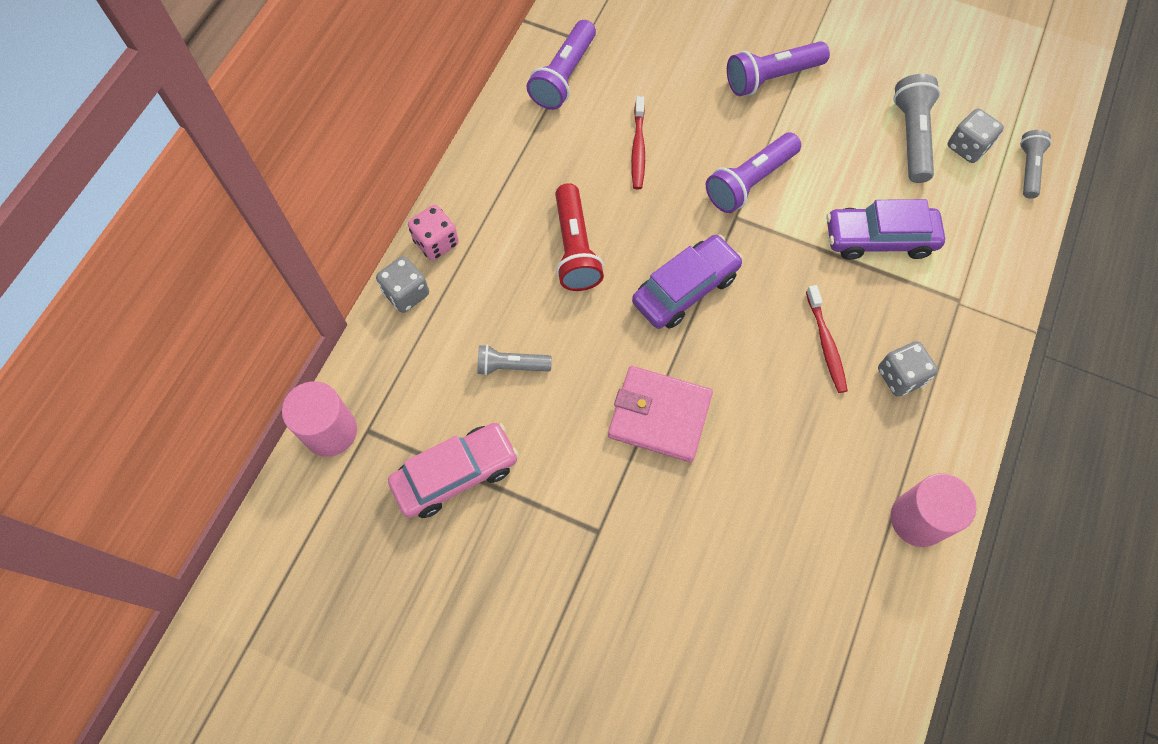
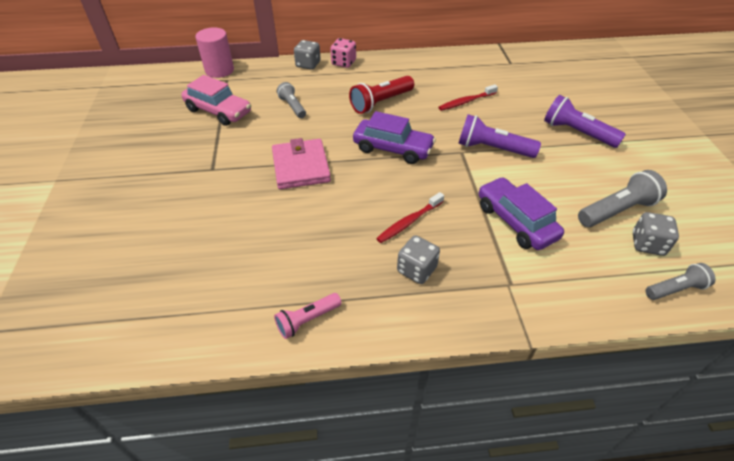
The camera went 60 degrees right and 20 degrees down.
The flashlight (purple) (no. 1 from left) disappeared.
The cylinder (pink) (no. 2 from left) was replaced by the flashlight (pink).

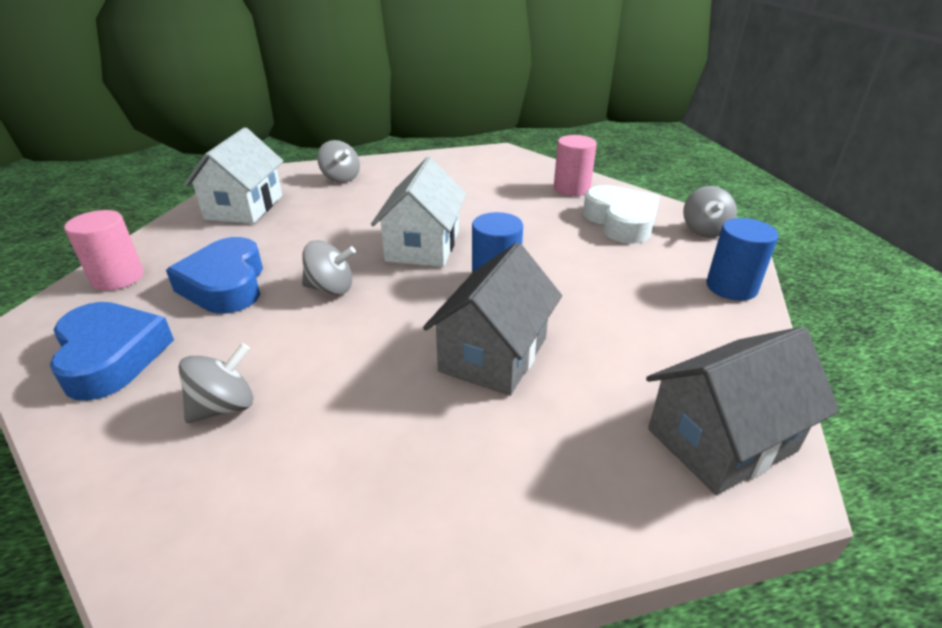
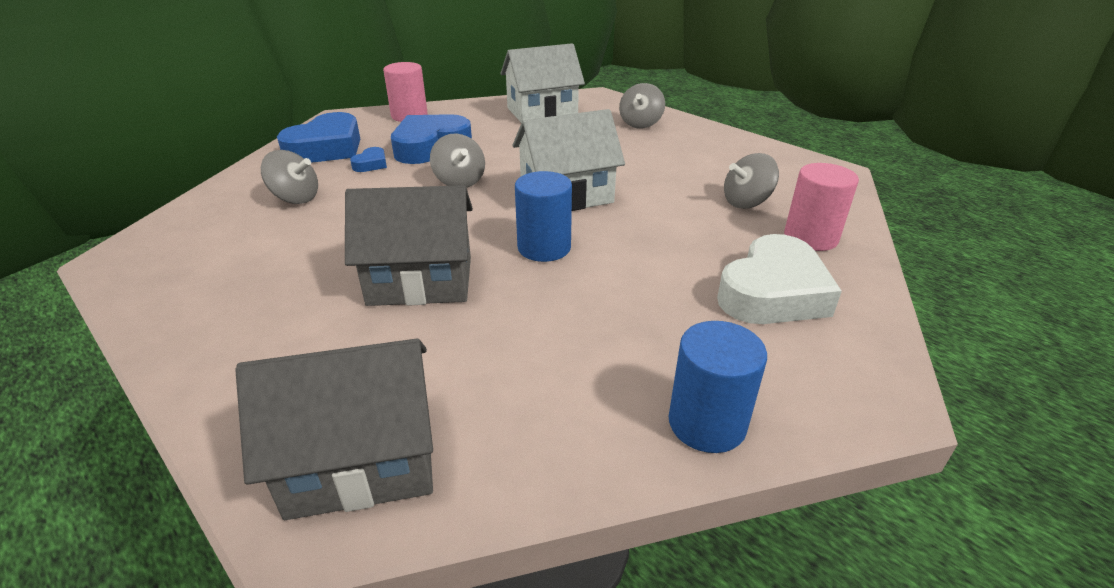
The camera went 60 degrees right and 0 degrees up.
The heart (blue) (no. 2 from left) appeared.
The spinning top (grey) (no. 4 from left) moved.
The house (grey) (no. 2 from left in the first image) turned 45 degrees counterclockwise.

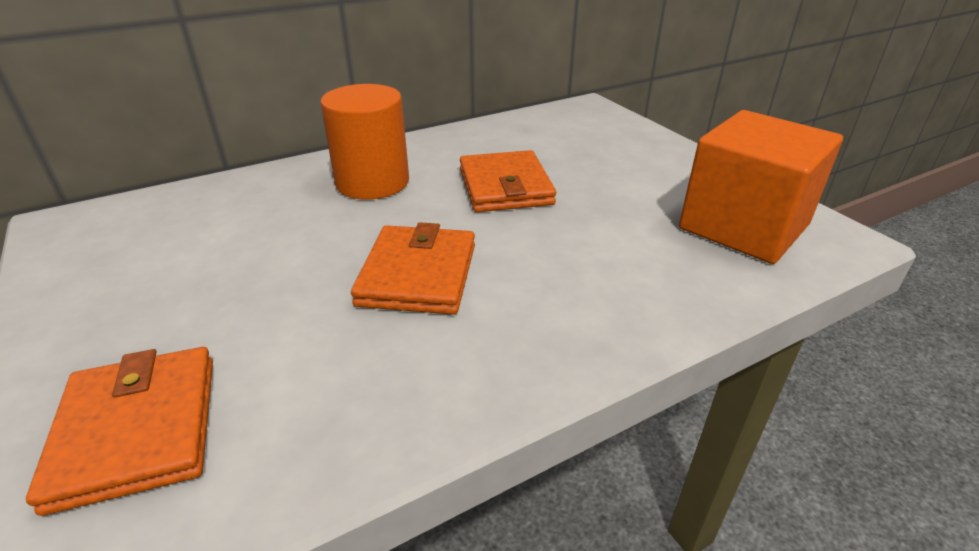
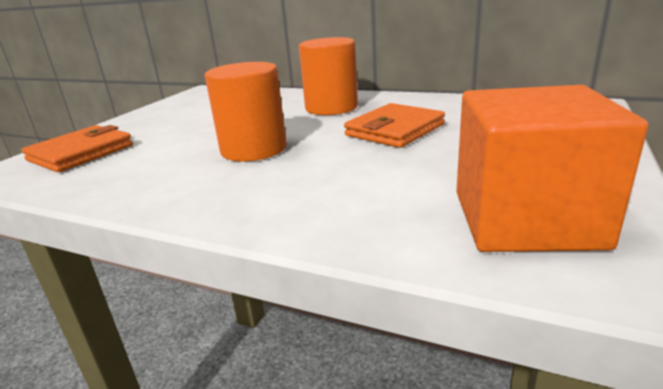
The camera went 55 degrees right and 10 degrees down.
The wallet (orange) (no. 2 from left) was replaced by the cylinder (orange) (no. 1 from left).

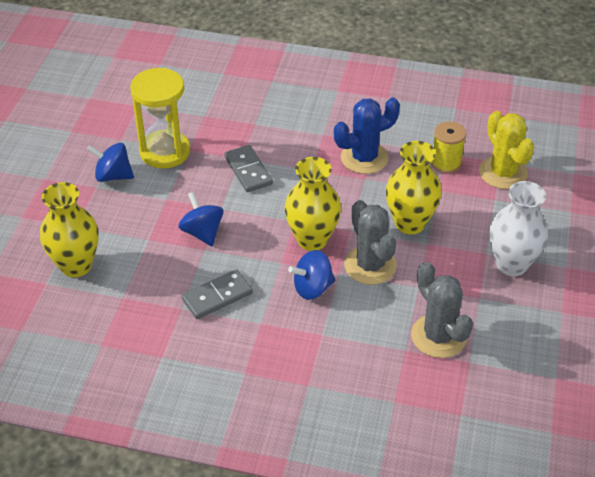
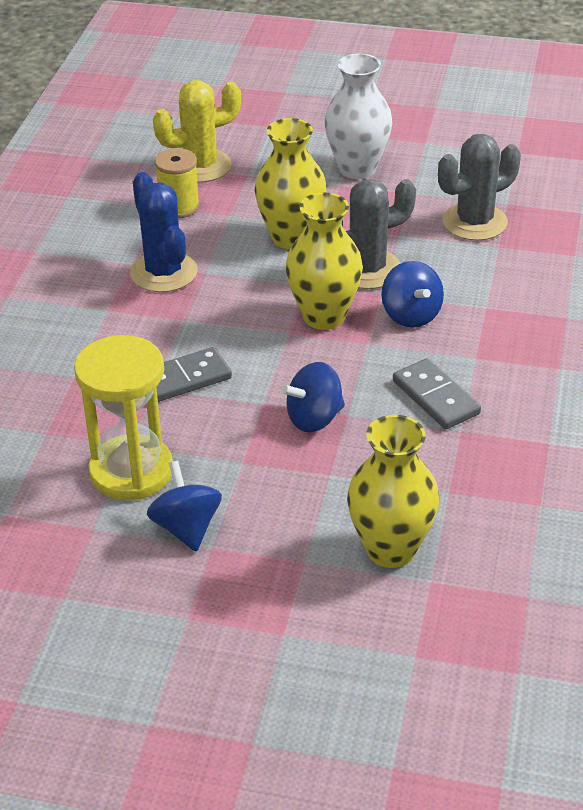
The camera went 90 degrees left and 5 degrees down.
The spinning top (blue) (no. 1 from left) turned 150 degrees clockwise.

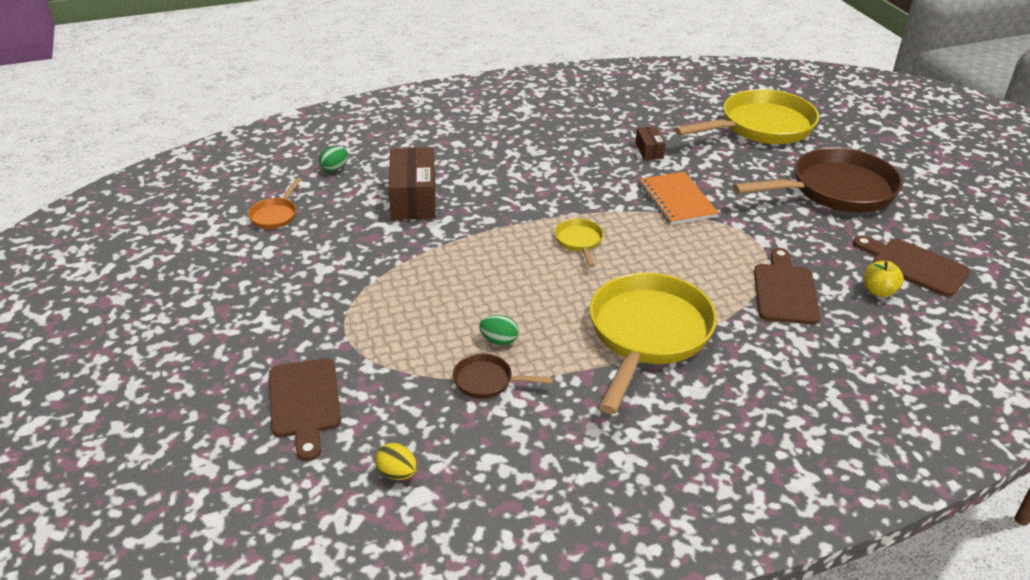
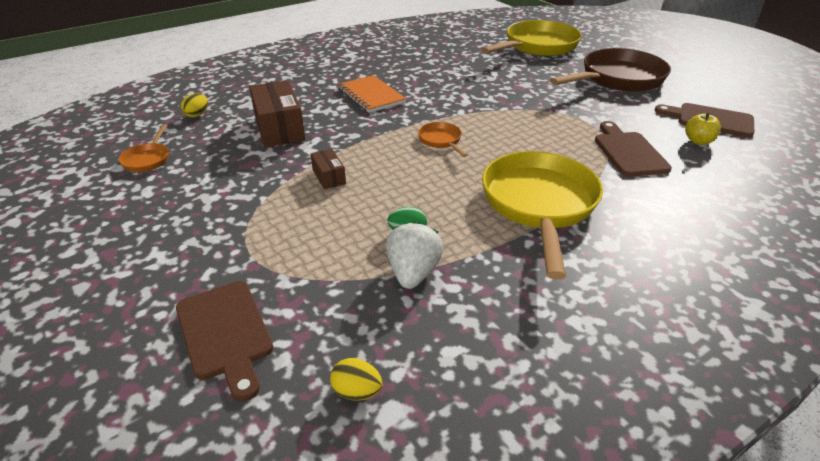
The camera went 15 degrees left and 0 degrees up.
The box (brown) (no. 2 from left) moved.
The notebook (orange) moved.
The pan (brown) (no. 1 from left) was replaced by the strawberry (white).
The egg (green) (no. 1 from left) became the egg (yellow) (no. 1 from left).
The pan (yellow) (no. 1 from left) became the pan (orange) (no. 2 from left).

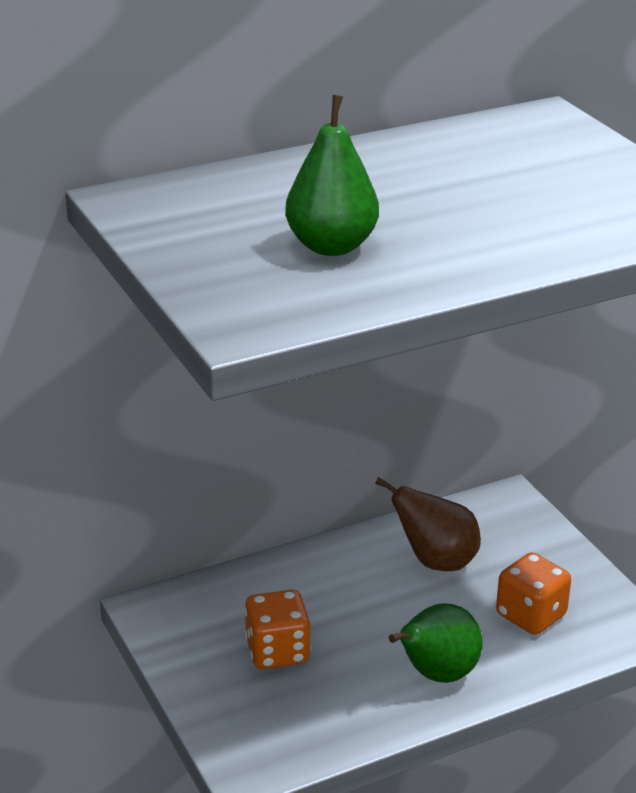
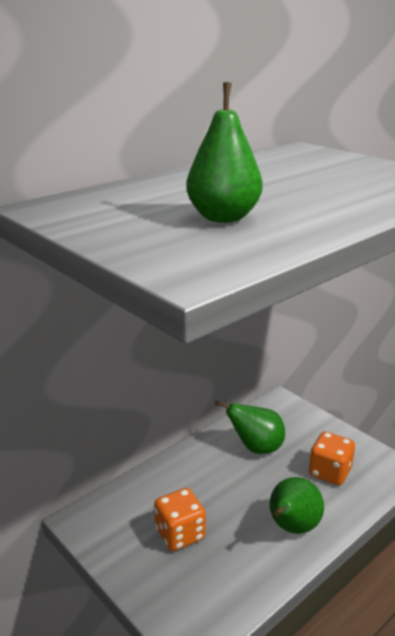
The camera went 15 degrees left and 5 degrees down.
The pear (brown) became the pear (green) (no. 2 from left).

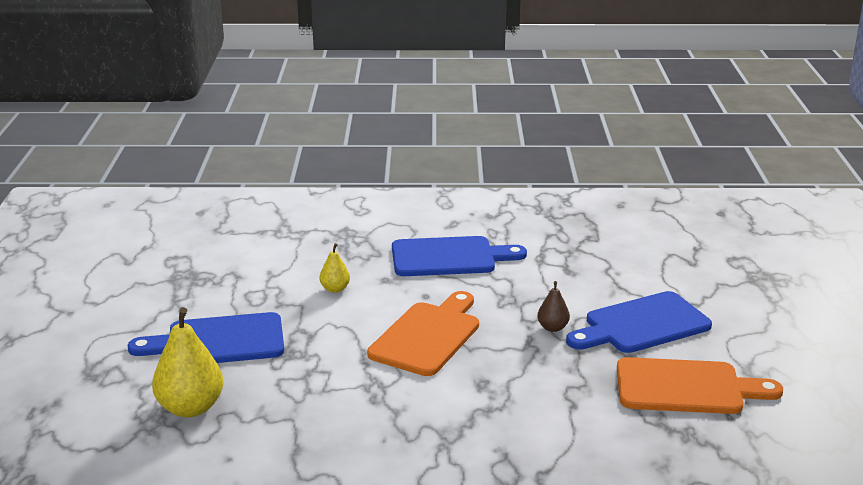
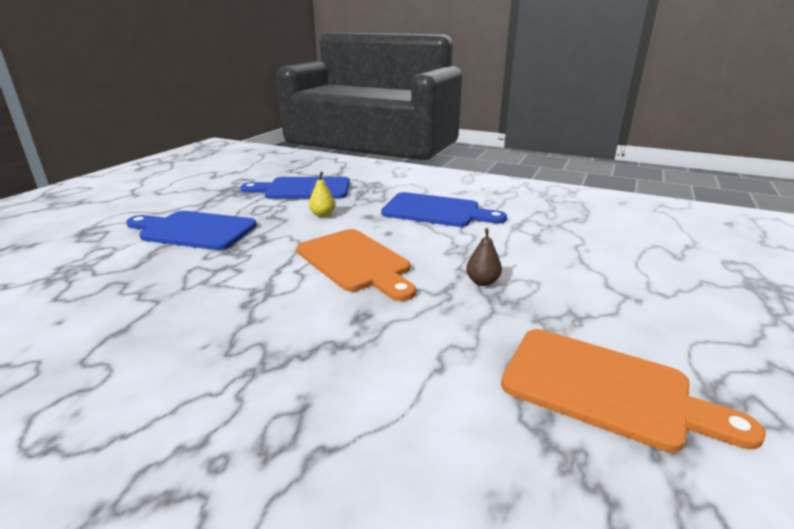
The camera went 25 degrees right and 0 degrees up.
The pear (yellow) (no. 1 from left) disappeared.
The cutting board (blue) (no. 3 from left in the first image) moved.
The cutting board (orange) (no. 1 from left) turned 90 degrees clockwise.

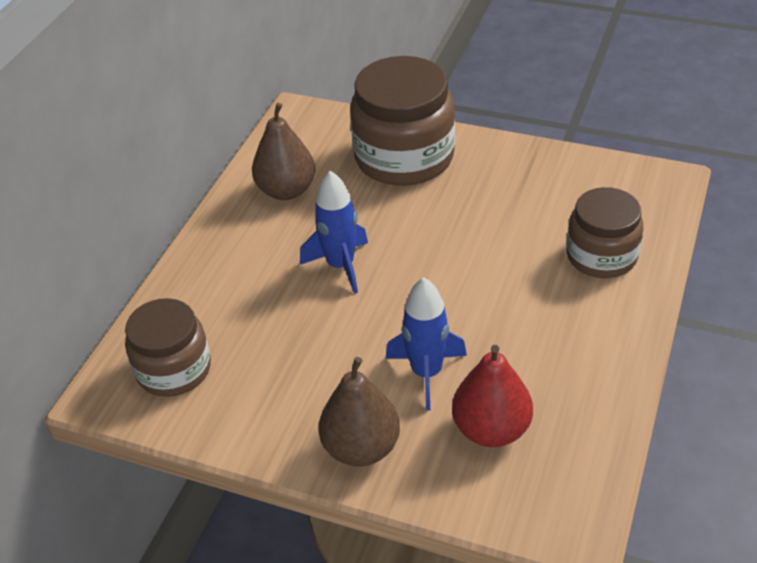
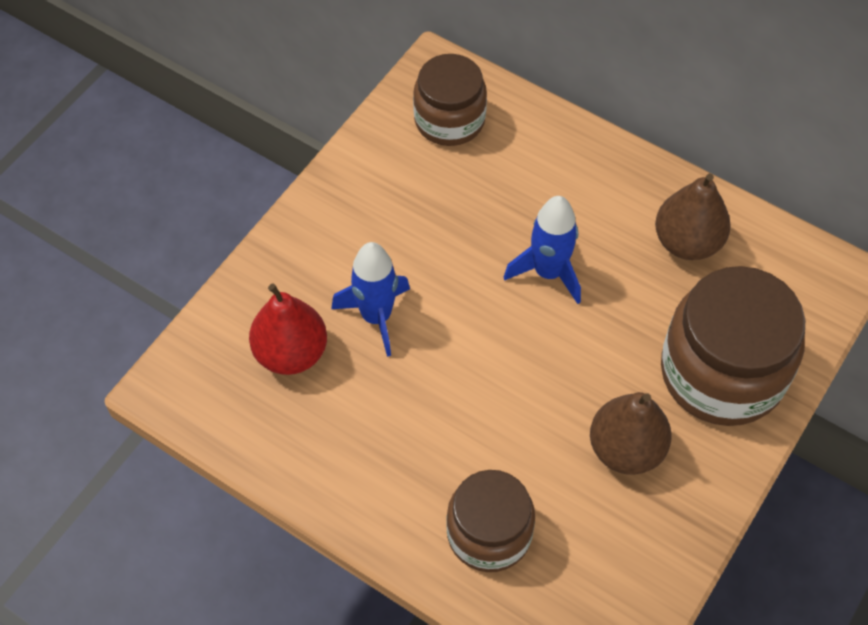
The camera went 100 degrees right and 15 degrees up.
The pear (brown) (no. 2 from left in the first image) moved.

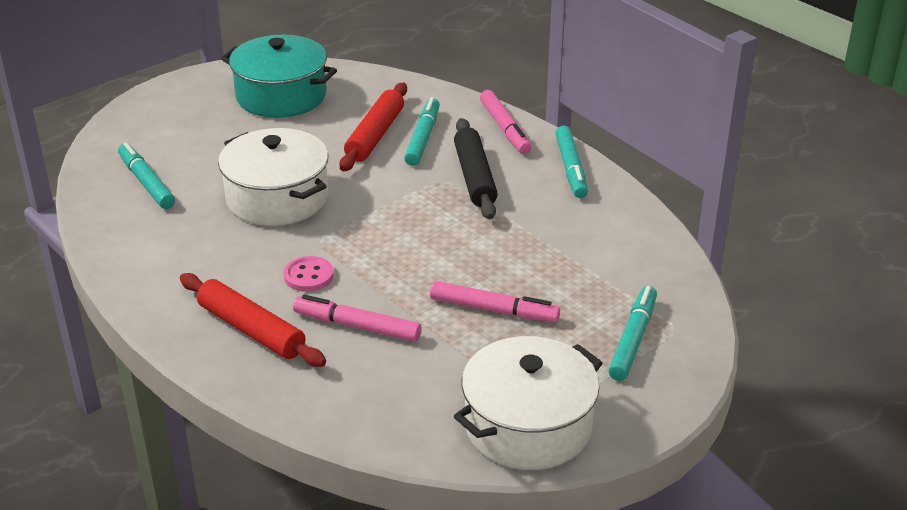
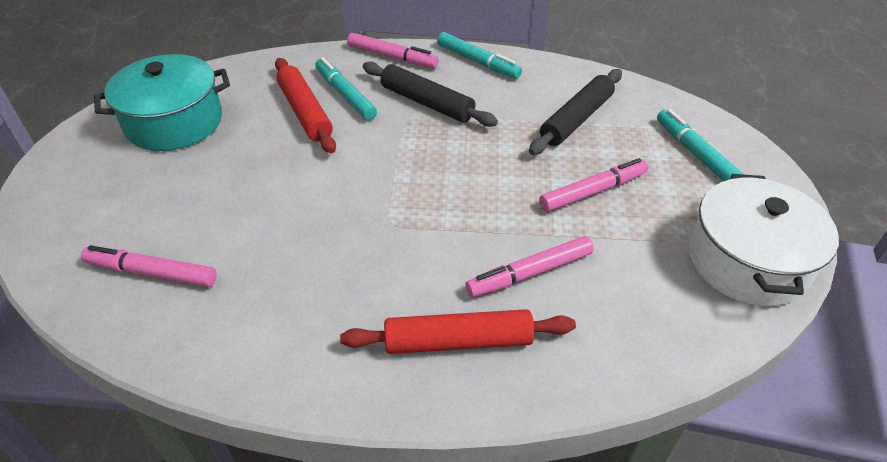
The camera went 45 degrees left and 10 degrees up.
The pot (white) (no. 1 from left) disappeared.
The button (pink) disappeared.
The rolling pin (black) (no. 2 from left) appeared.
The marker (turquoise) (no. 1 from left) became the marker (pink) (no. 1 from left).

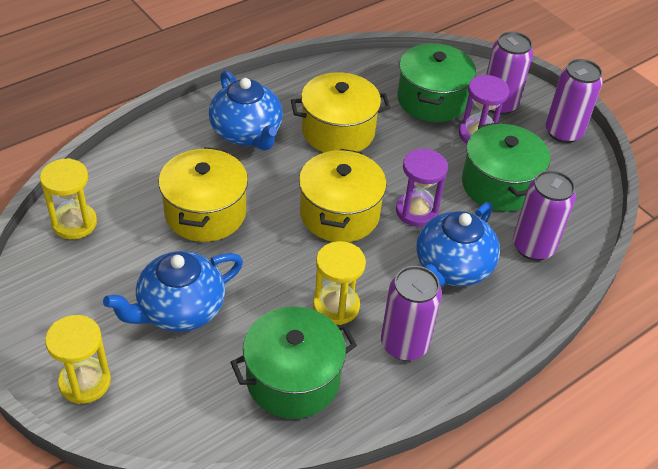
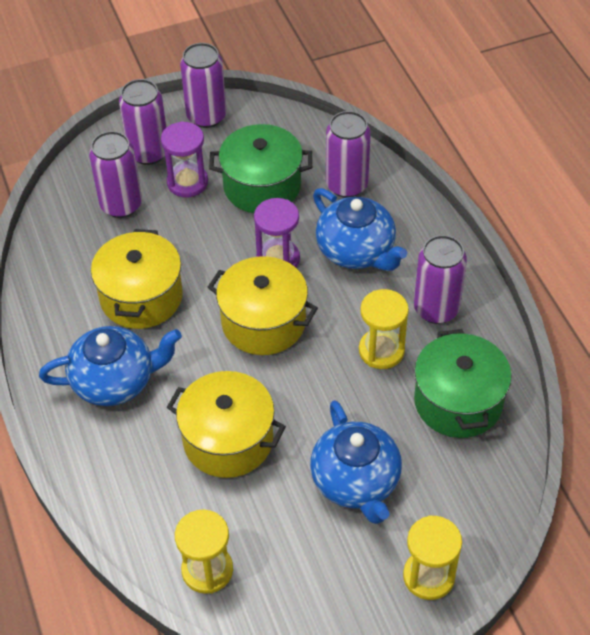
The camera went 70 degrees left and 5 degrees up.
The pot (green) (no. 2 from left) was replaced by the can (purple) (no. 1 from left).

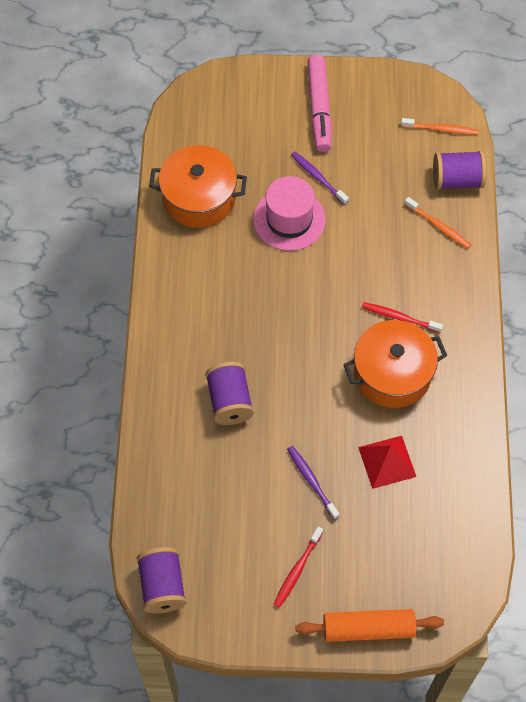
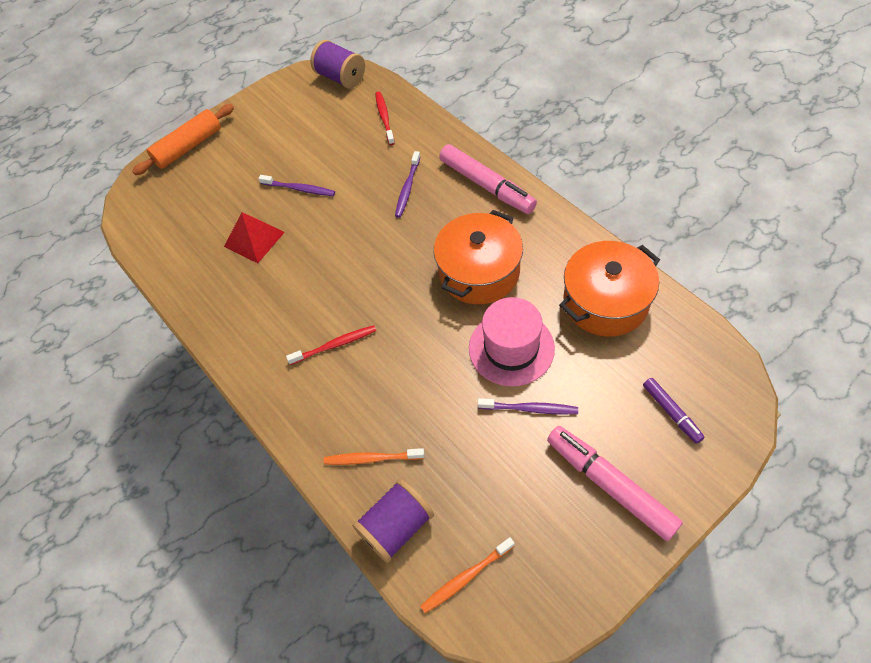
The camera went 145 degrees right and 5 degrees down.
The marker (pink) (no. 1 from left) appeared.
The marker (purple) appeared.
The toothbrush (red) (no. 1 from left in the first image) moved.
The pot (orange) (no. 2 from left in the first image) moved.
The spool (purple) (no. 2 from left) was replaced by the toothbrush (purple) (no. 2 from left).

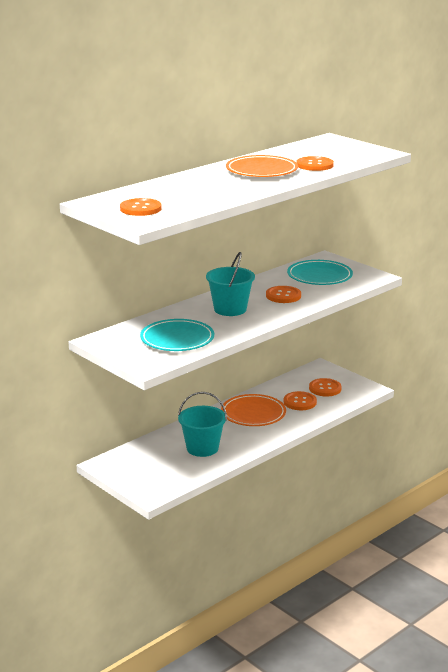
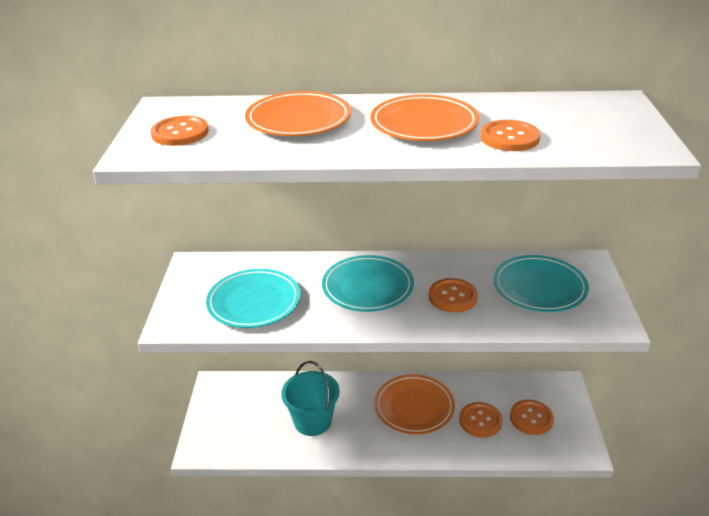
The camera went 45 degrees right and 10 degrees up.
The plate (orange) (no. 1 from left) appeared.
The bucket (turquoise) (no. 2 from left) was replaced by the plate (turquoise) (no. 2 from left).

